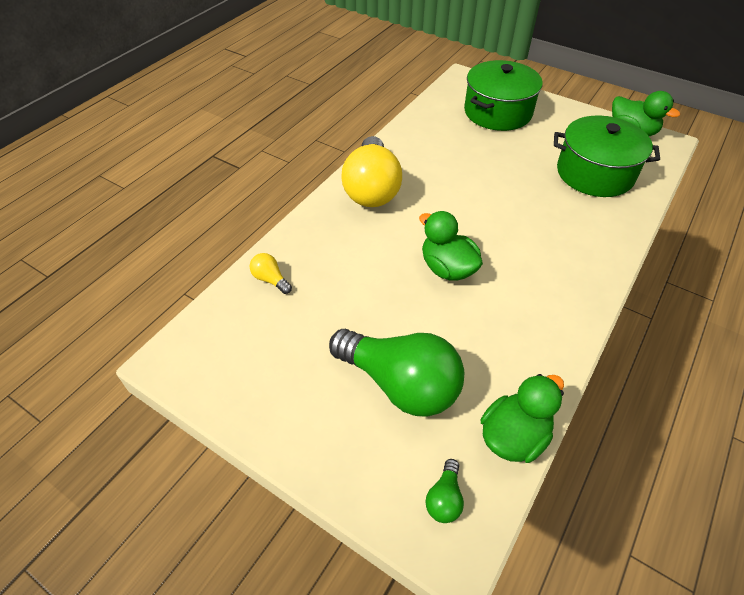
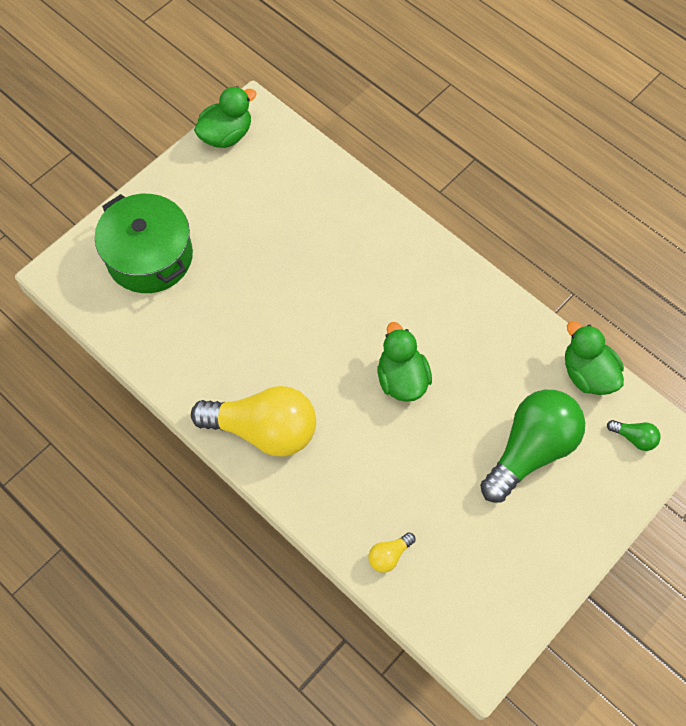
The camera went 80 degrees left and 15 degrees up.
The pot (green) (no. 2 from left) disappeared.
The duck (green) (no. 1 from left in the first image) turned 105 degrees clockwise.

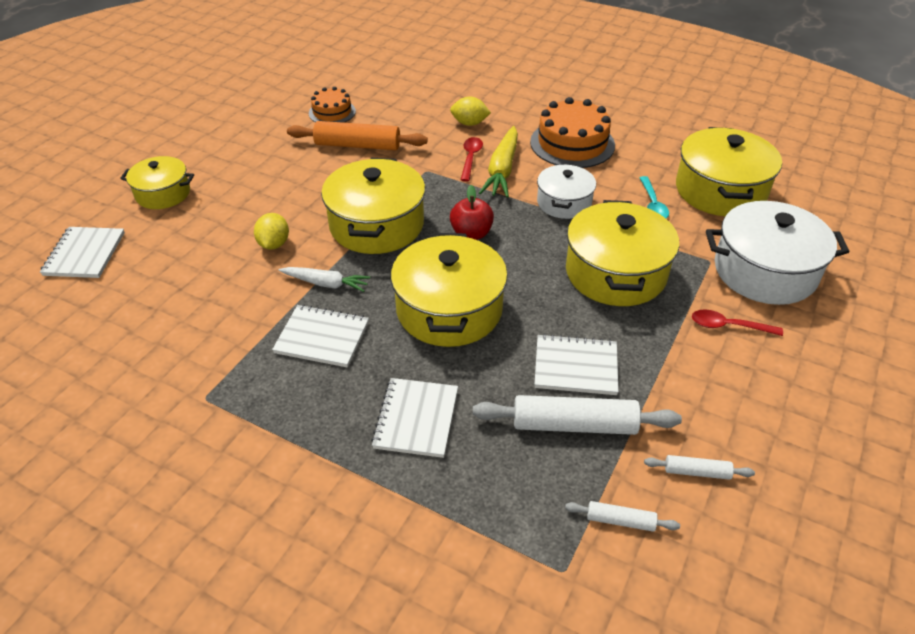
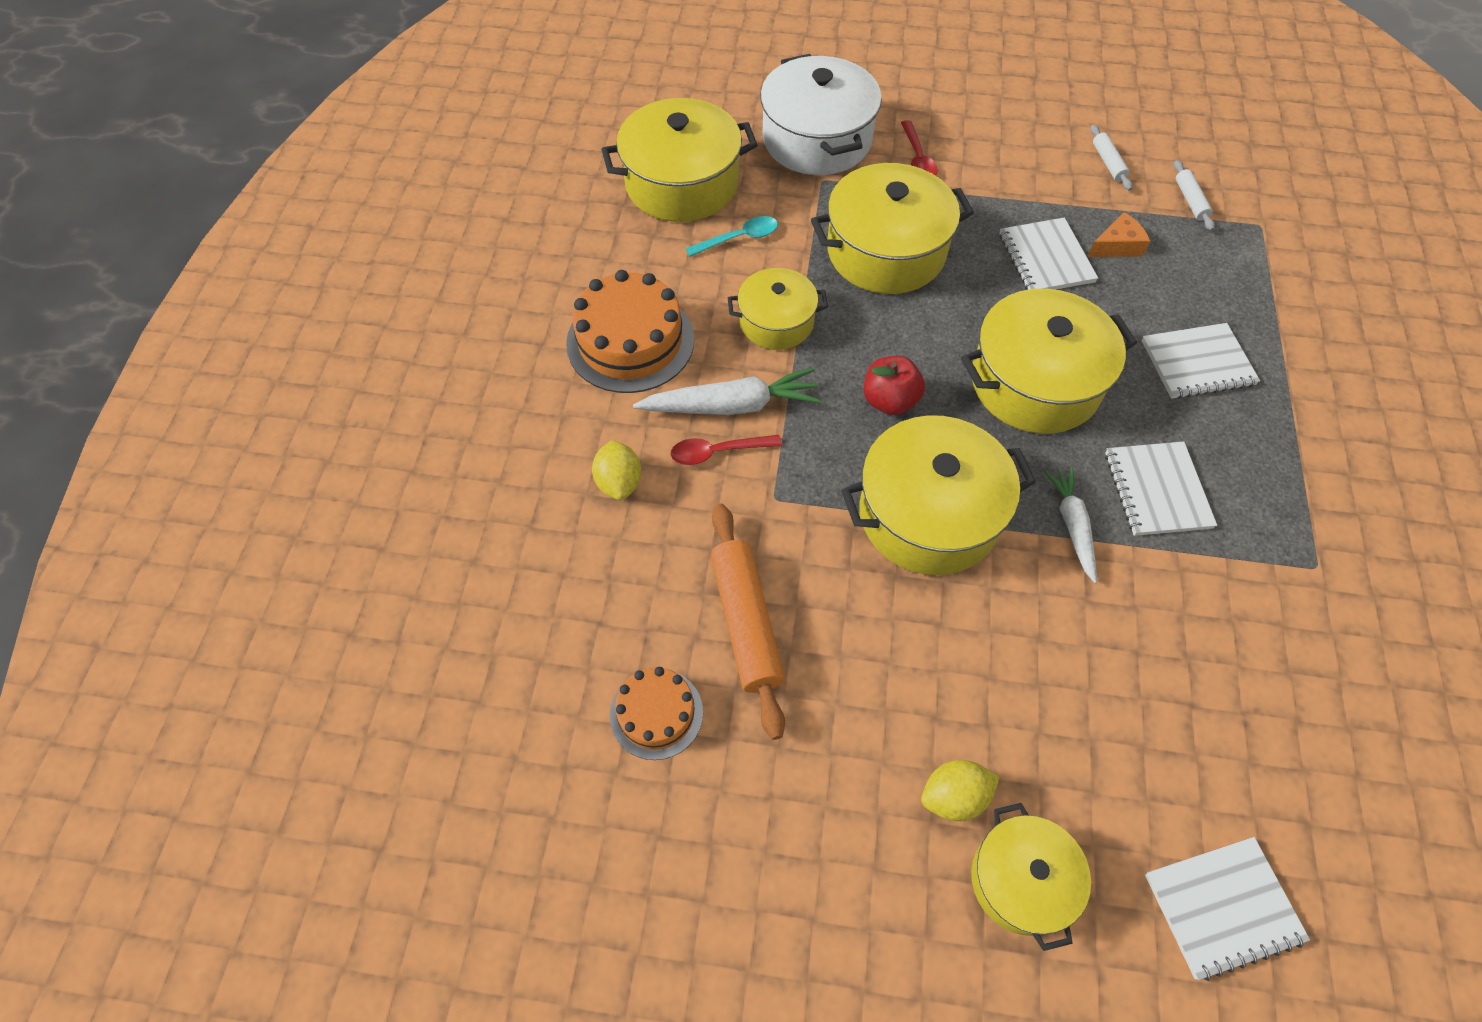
The camera went 110 degrees left and 15 degrees up.
The lemon (yellow) (no. 1 from left in the first image) moved.
The rolling pin (white) (no. 1 from left) was replaced by the cheese (orange).
The carrot (yellow) became the carrot (white) (no. 1 from left).
The pot (white) (no. 1 from left) became the pot (yellow) (no. 2 from left).

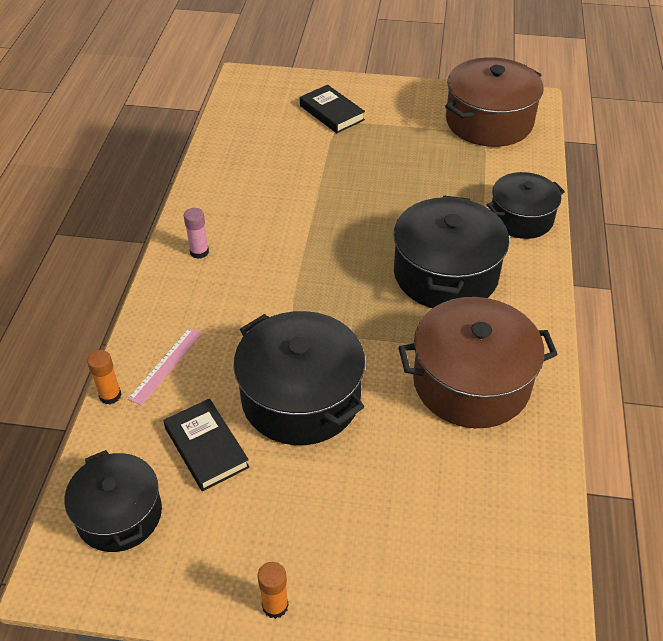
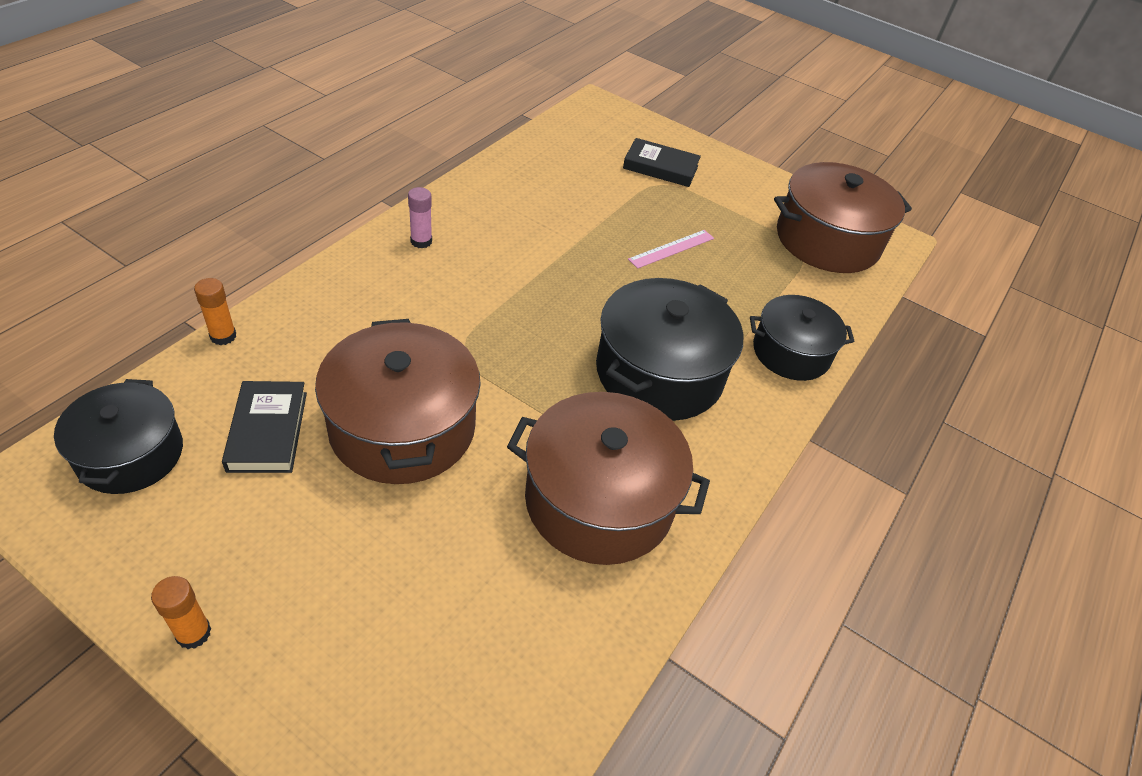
The camera went 20 degrees right and 0 degrees up.
The ruler (pink) moved.
The pot (black) (no. 2 from left) became the pot (brown) (no. 1 from left).
The book (black) (no. 2 from left) turned 60 degrees counterclockwise.

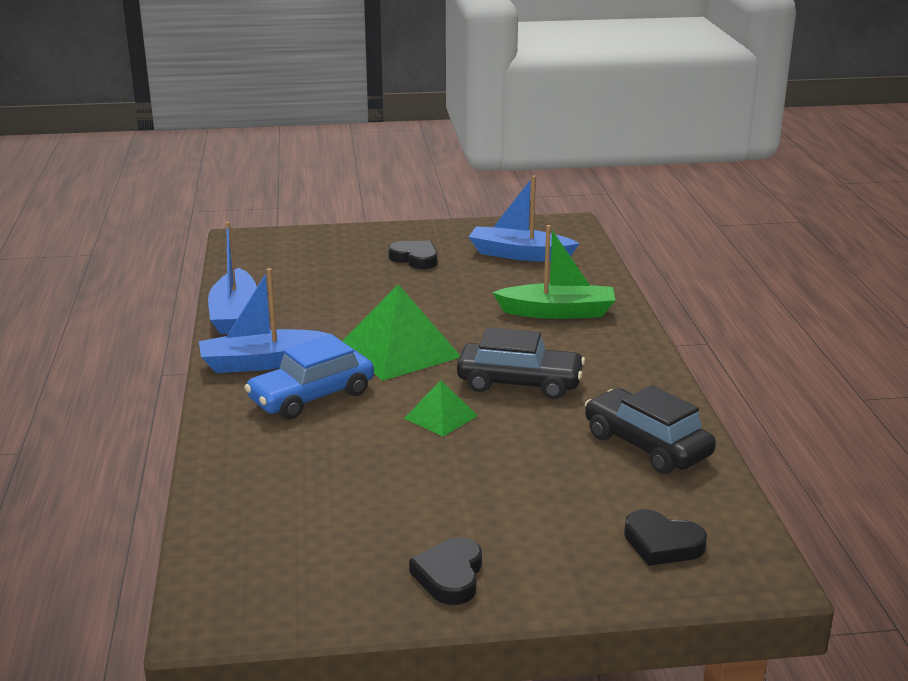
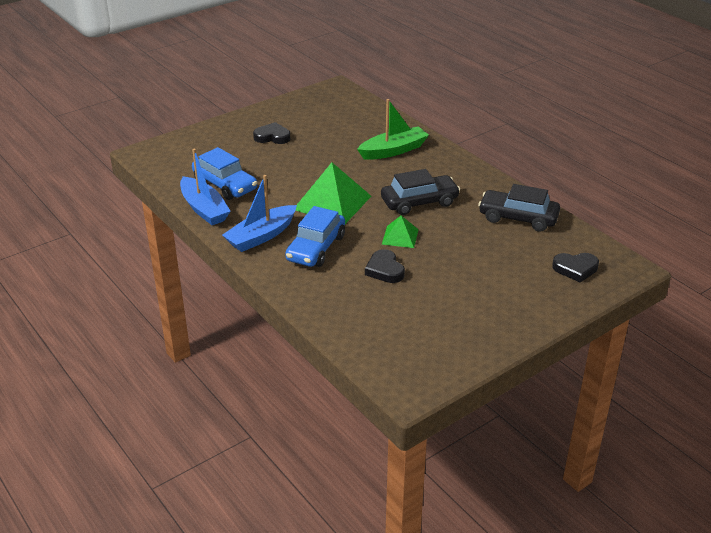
The camera went 30 degrees left and 10 degrees up.
The boat (blue) (no. 3 from left) disappeared.
The car (blue) (no. 1 from left) appeared.
The heart (black) (no. 2 from left) moved.

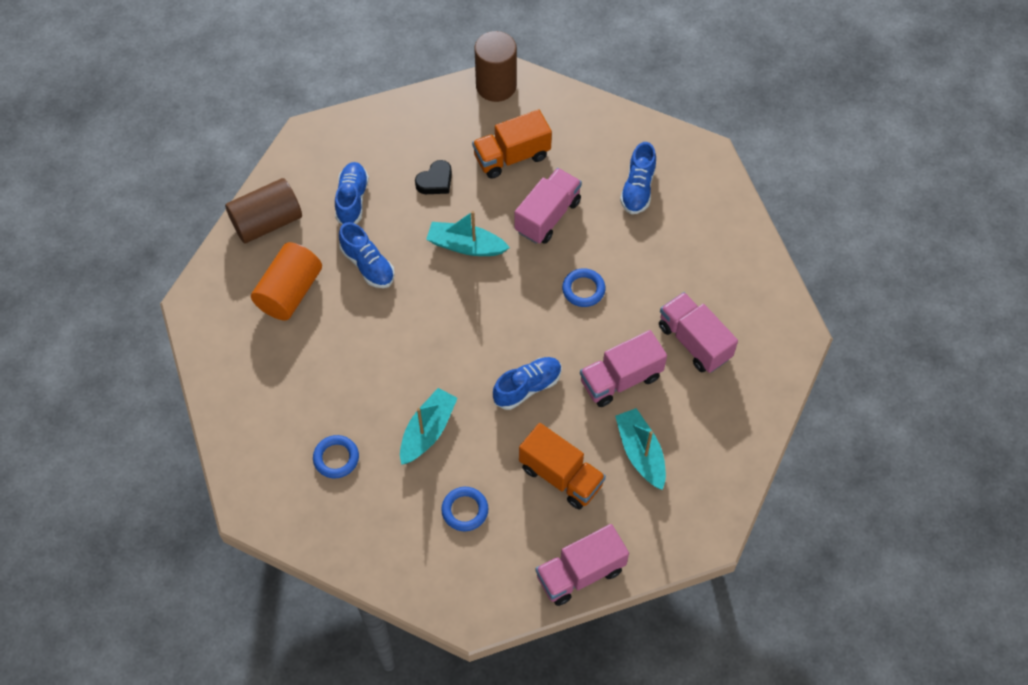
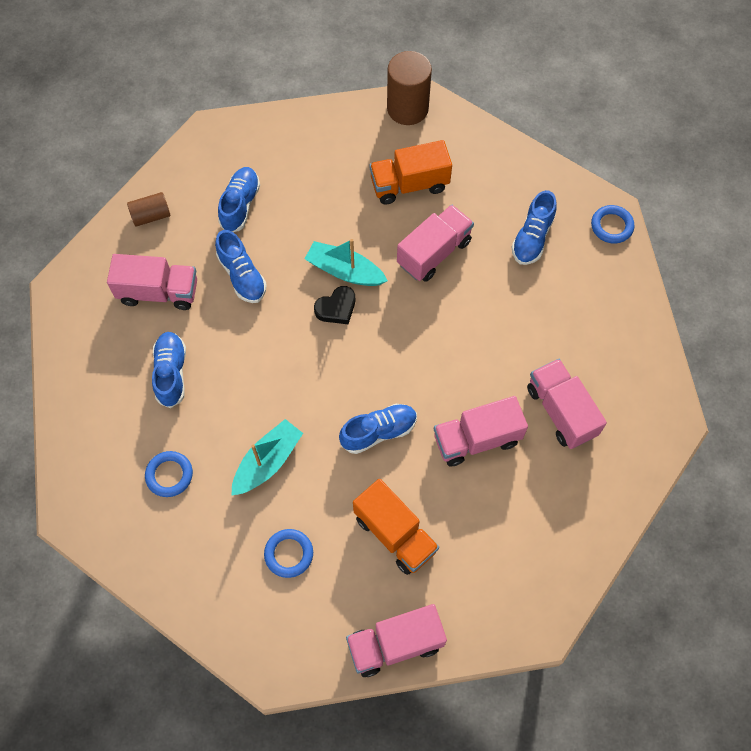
The camera went 10 degrees right and 5 degrees up.
The boat (turquoise) (no. 3 from left) disappeared.
The shoe (blue) (no. 1 from left) appeared.
The heart (black) moved.
The ring (blue) (no. 3 from left) moved.
The cylinder (orange) was replaced by the truck (pink) (no. 1 from left).
The cylinder (brown) (no. 1 from left) changed to 0.57 times the size.

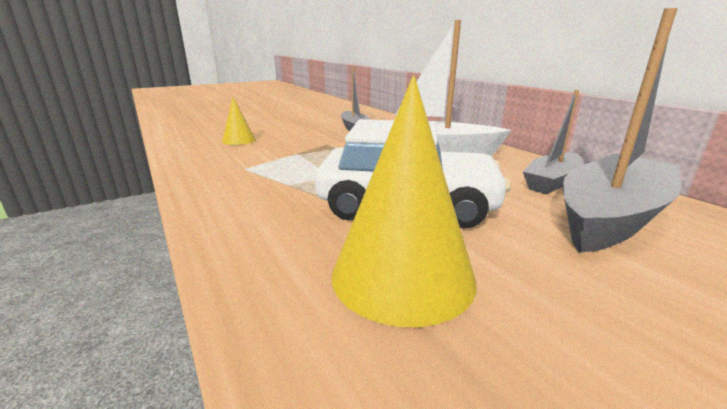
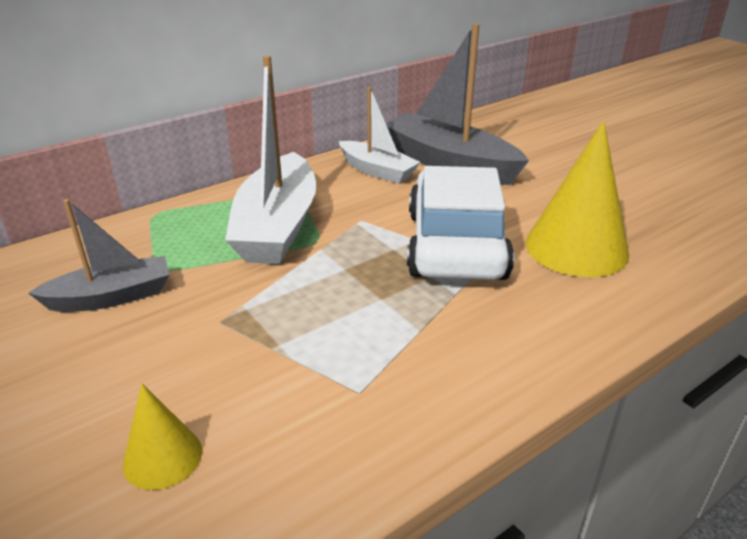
The camera went 95 degrees left and 10 degrees up.
The boat (grey) (no. 2 from left) became the boat (white) (no. 2 from left).

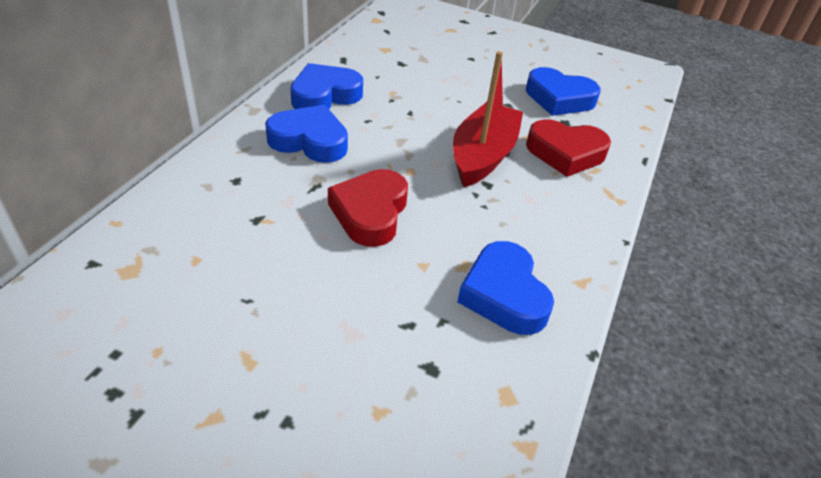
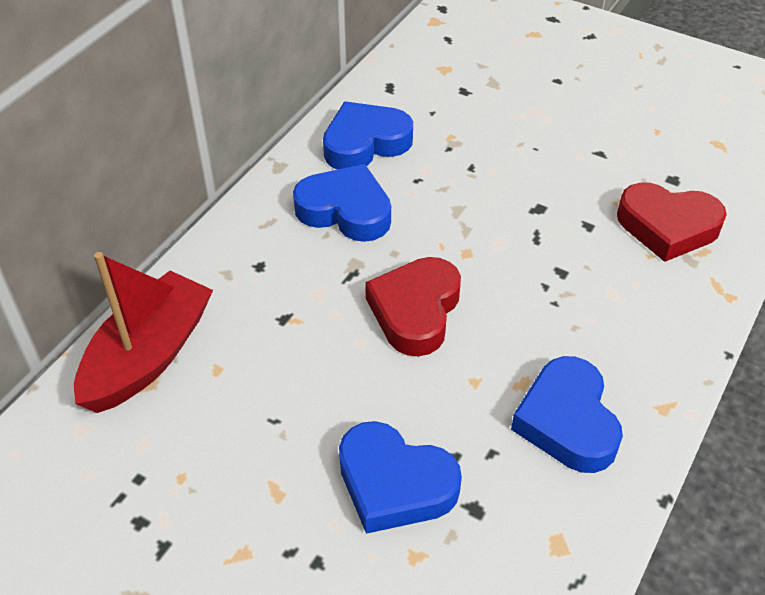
The camera went 10 degrees right and 5 degrees up.
The boat (red) moved.
The heart (blue) (no. 4 from left in the first image) moved.

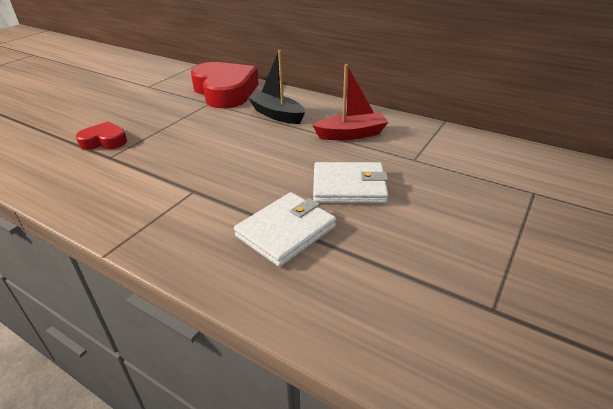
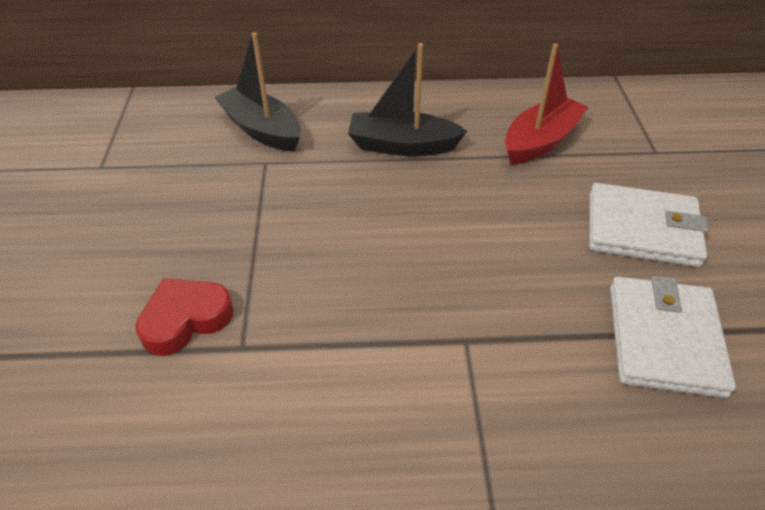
The camera went 35 degrees left and 10 degrees up.
The heart (red) (no. 2 from left) was replaced by the boat (black) (no. 1 from left).
The wallet (white) (no. 2 from left in the first image) turned 45 degrees clockwise.

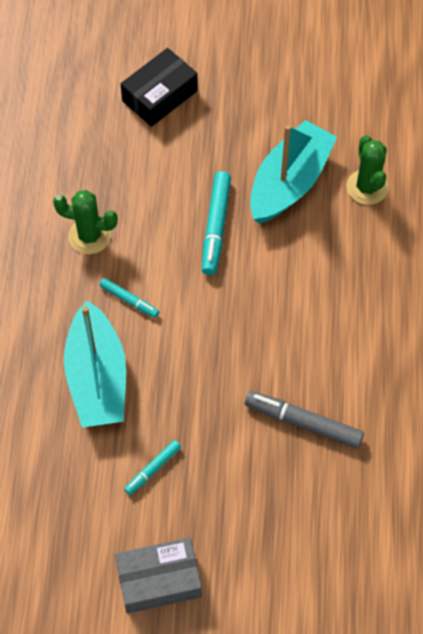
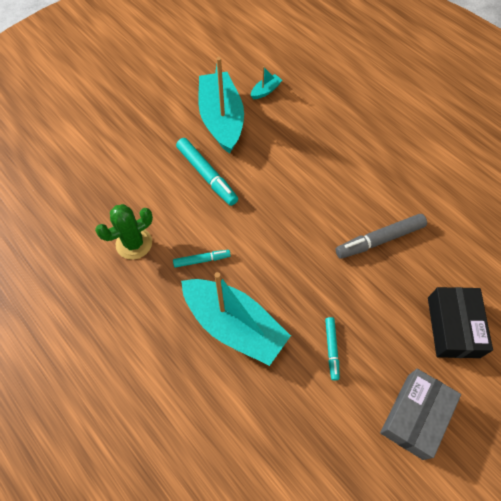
The camera went 45 degrees left and 0 degrees up.
The box (black) moved.
The cactus (green) (no. 2 from left) was replaced by the boat (turquoise) (no. 3 from left).

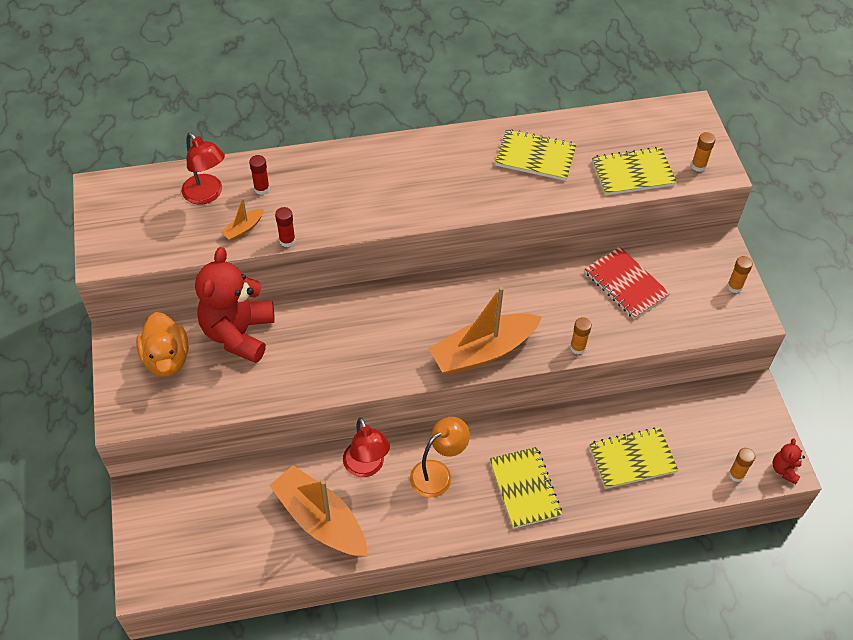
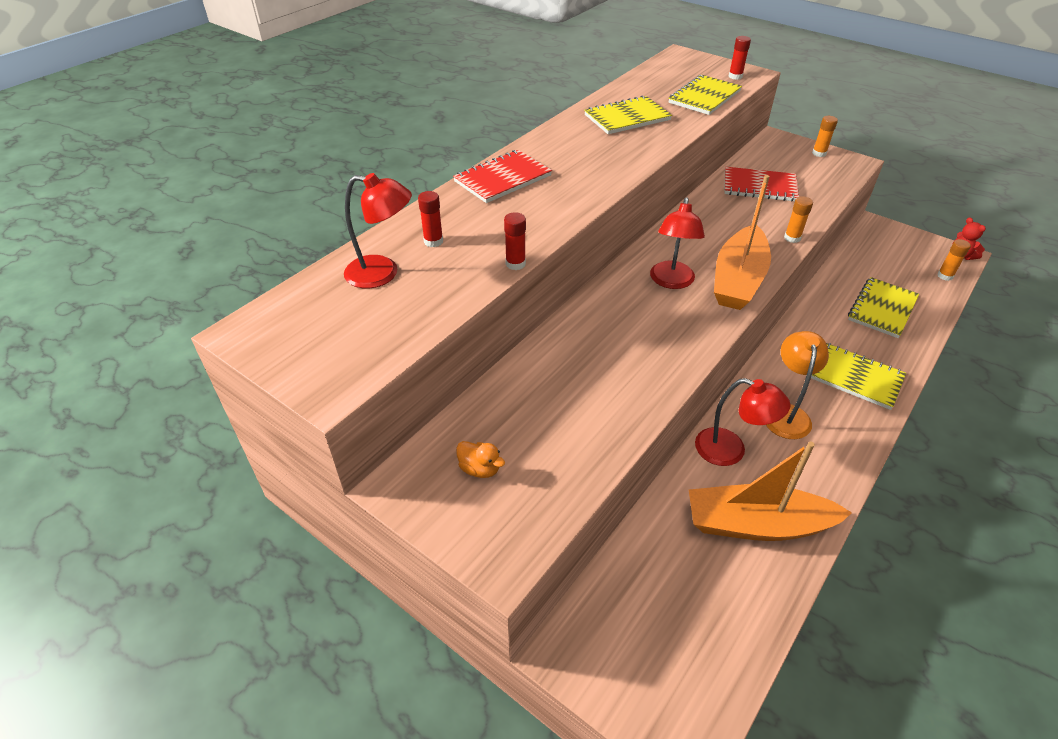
The camera went 40 degrees left and 10 degrees down.
The teddy bear (red) (no. 1 from left) disappeared.
The boat (orange) (no. 1 from left) disappeared.
The notebook (red) (no. 1 from left) appeared.
The lamp (red) (no. 2 from left) appeared.
The glue stick (orange) (no. 2 from left) became the glue stick (red) (no. 3 from left).
The duck (orange) changed to 0.51 times the size.

